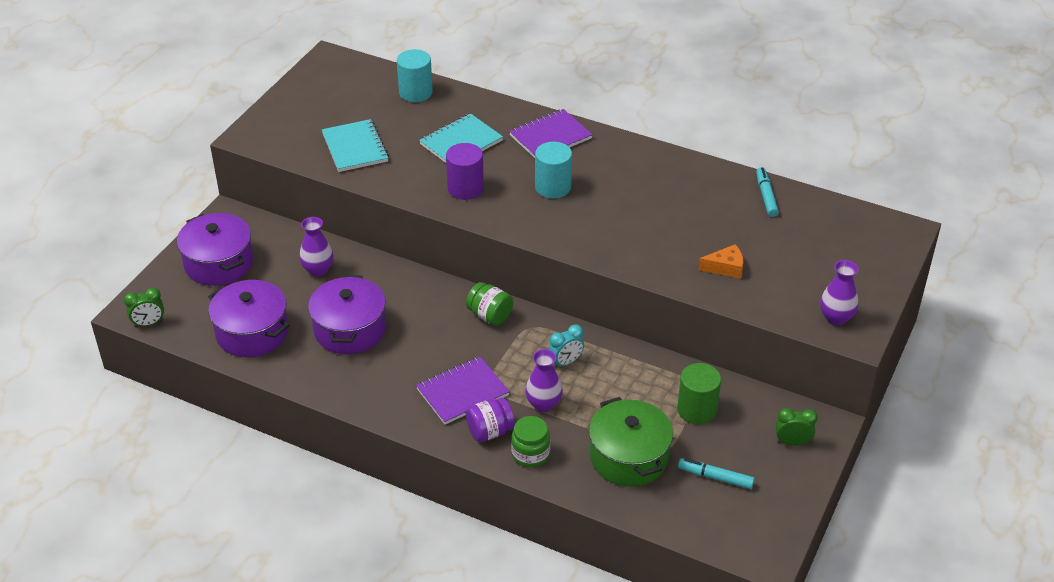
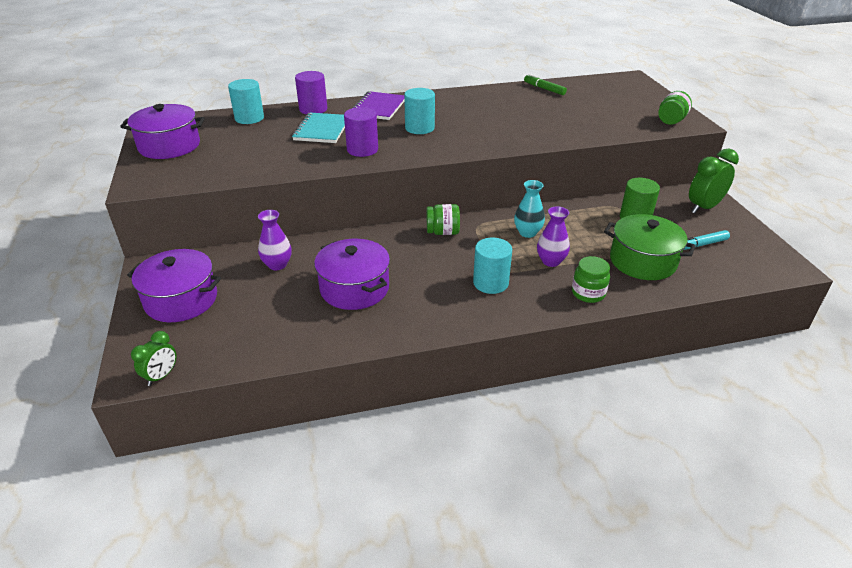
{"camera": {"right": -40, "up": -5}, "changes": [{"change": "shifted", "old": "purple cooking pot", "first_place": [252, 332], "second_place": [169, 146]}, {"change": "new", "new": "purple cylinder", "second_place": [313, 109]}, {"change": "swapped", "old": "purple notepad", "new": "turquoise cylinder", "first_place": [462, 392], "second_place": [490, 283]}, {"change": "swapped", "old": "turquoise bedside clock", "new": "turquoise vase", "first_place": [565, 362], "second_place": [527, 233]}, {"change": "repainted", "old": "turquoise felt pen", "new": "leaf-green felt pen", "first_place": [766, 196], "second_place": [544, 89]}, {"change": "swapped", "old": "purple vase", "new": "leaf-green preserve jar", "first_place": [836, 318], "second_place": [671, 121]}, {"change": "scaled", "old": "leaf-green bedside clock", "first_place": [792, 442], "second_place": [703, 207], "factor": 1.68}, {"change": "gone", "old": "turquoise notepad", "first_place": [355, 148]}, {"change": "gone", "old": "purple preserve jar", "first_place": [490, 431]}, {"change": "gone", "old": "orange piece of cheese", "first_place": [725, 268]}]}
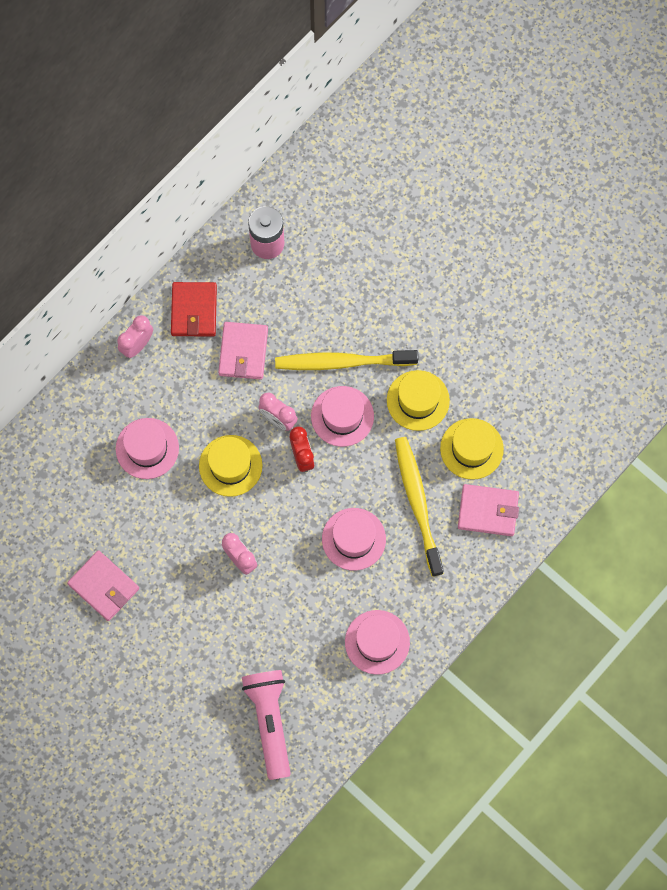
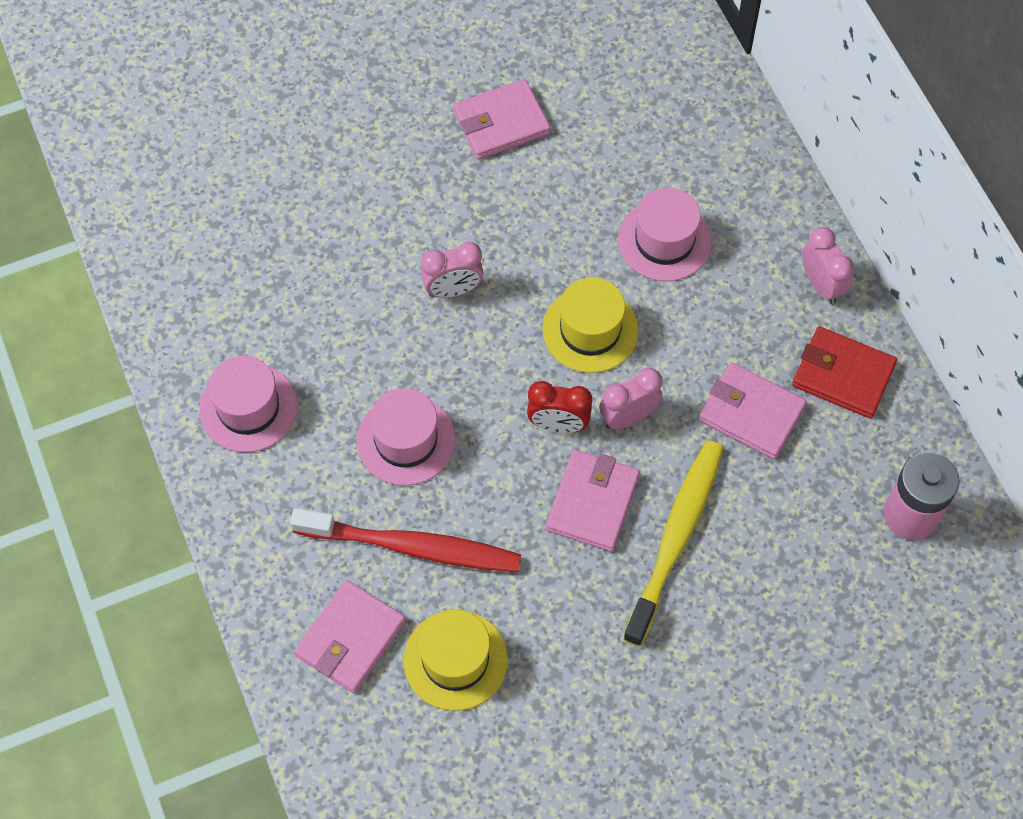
{"camera": {"right": 115, "up": -10}, "changes": [{"change": "repainted", "old": "golden toothbrush", "new": "red toothbrush", "first_place": [417, 503], "second_place": [412, 546]}, {"change": "swapped", "old": "pink tall hat", "new": "pink card wallet", "first_place": [342, 416], "second_place": [592, 502]}, {"change": "gone", "old": "pink pocket torch", "first_place": [270, 722]}, {"change": "gone", "old": "golden tall hat", "first_place": [418, 400]}]}
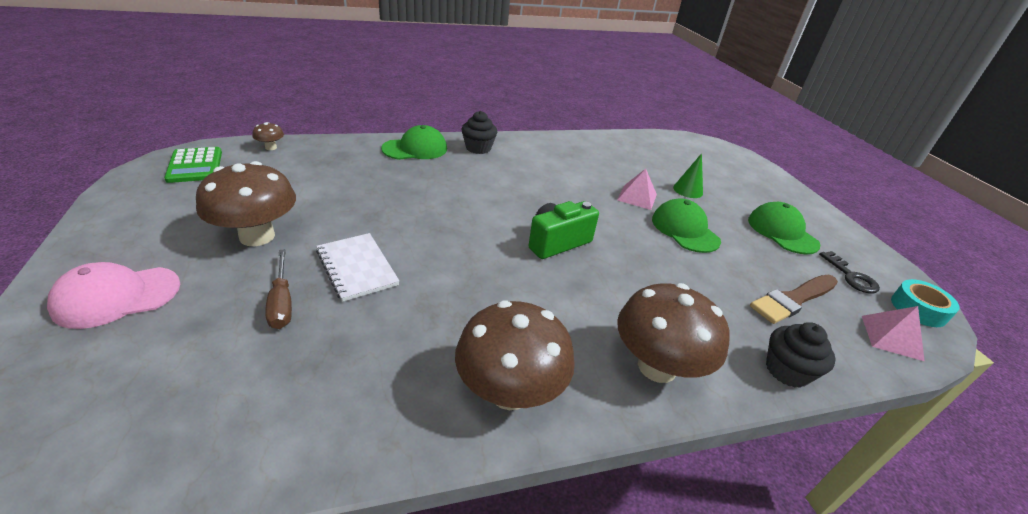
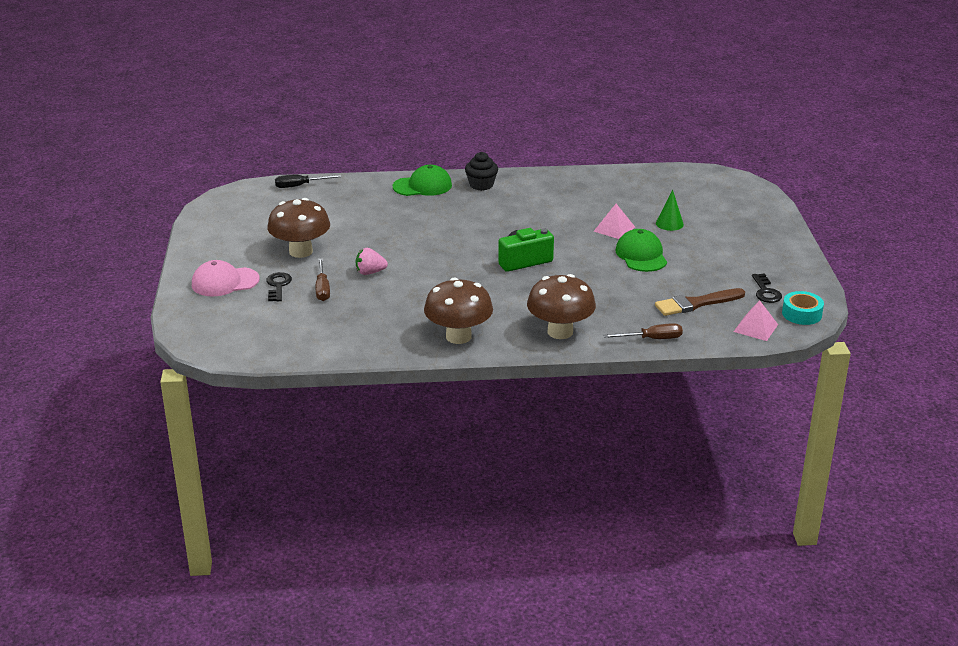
{"camera": {"right": 15, "up": -5}, "changes": [{"change": "new", "new": "ebony door key", "second_place": [278, 286]}, {"change": "swapped", "old": "russet toadstool", "new": "ebony flat screwdriver", "first_place": [271, 147], "second_place": [300, 186]}, {"change": "swapped", "old": "snow-white notepad", "new": "pink toy strawberry", "first_place": [357, 268], "second_place": [370, 272]}, {"change": "swapped", "old": "ebony muffin", "new": "russet flat screwdriver", "first_place": [787, 371], "second_place": [652, 339]}, {"change": "gone", "old": "leaf-green adding machine", "first_place": [195, 166]}, {"change": "gone", "old": "leaf-green cap", "first_place": [782, 232]}]}
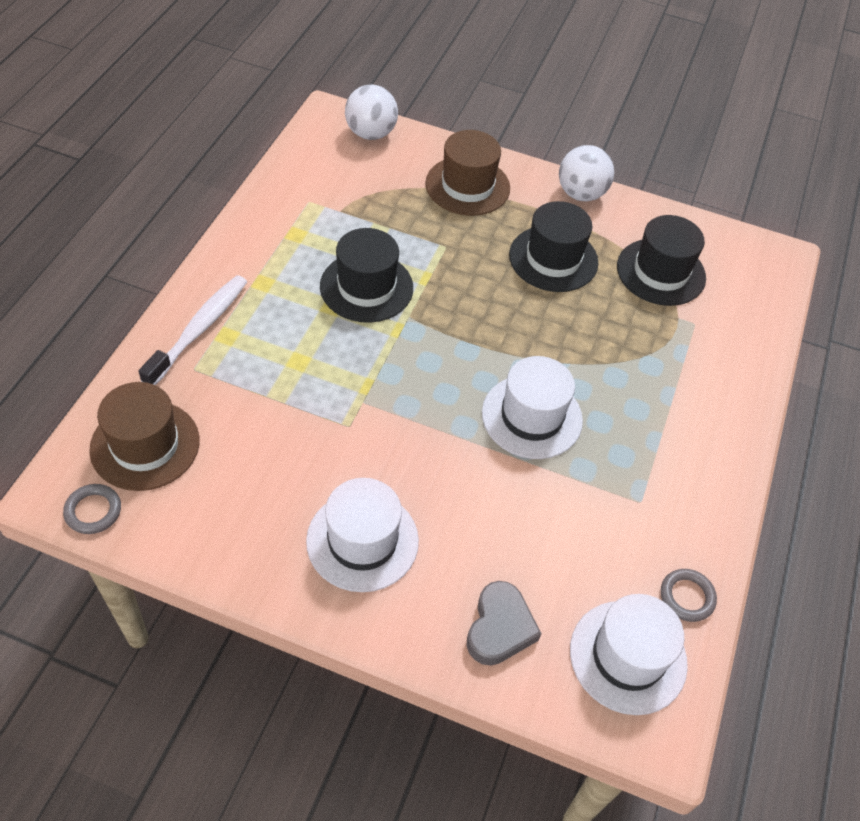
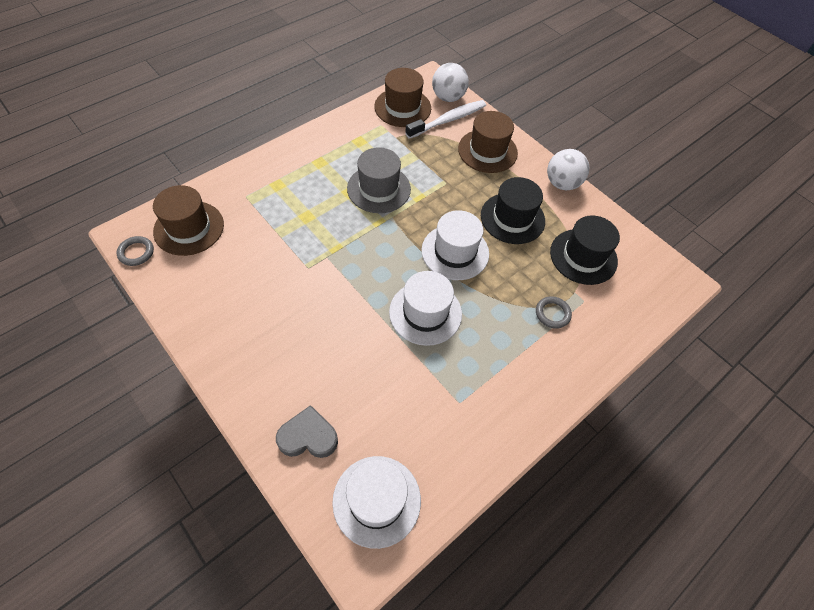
{"camera": {"right": 30, "up": 5}, "changes": [{"change": "rotated", "old": "ash-grey heart shape", "first_place": [499, 628], "second_place": [308, 437], "degrees": -135}, {"change": "repainted", "old": "ebony tall hat", "new": "ash-grey tall hat", "first_place": [366, 287], "second_place": [379, 189]}, {"change": "new", "new": "russet tall hat", "second_place": [402, 107]}, {"change": "shifted", "old": "snow-white toothbrush", "first_place": [199, 329], "second_place": [448, 120]}, {"change": "shifted", "old": "snow-white tall hat", "first_place": [362, 541], "second_place": [455, 252]}, {"change": "shifted", "old": "ash-grey torus", "first_place": [687, 597], "second_place": [552, 314]}]}
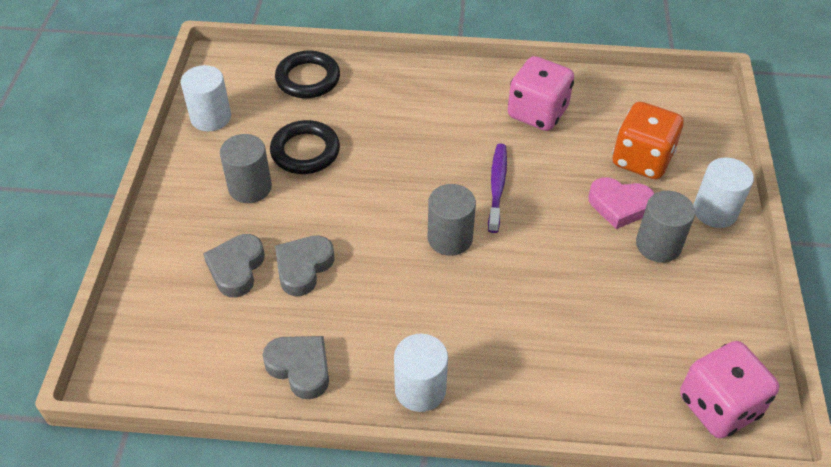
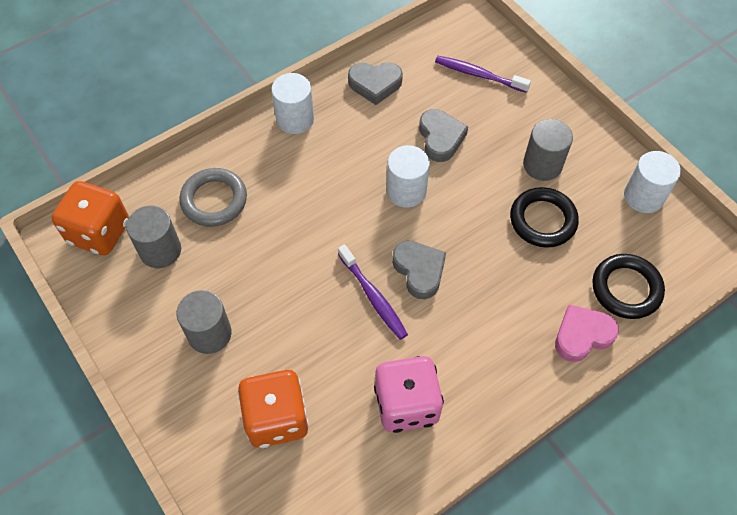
{"camera": {"right": 140, "up": 10}, "changes": [{"change": "repainted", "old": "pink game die", "new": "orange game die", "first_place": [718, 406], "second_place": [99, 232]}, {"change": "shifted", "old": "ash-grey cylinder", "first_place": [450, 238], "second_place": [160, 250]}, {"change": "new", "new": "ash-grey torus", "second_place": [214, 200]}, {"change": "shifted", "old": "snow-white cylinder", "first_place": [715, 211], "second_place": [406, 191]}, {"change": "shifted", "old": "ash-grey heart shape", "first_place": [236, 268], "second_place": [419, 271]}, {"change": "new", "new": "purple toothbrush", "second_place": [479, 75]}, {"change": "shifted", "old": "pink heart shape", "first_place": [619, 205], "second_place": [582, 335]}]}
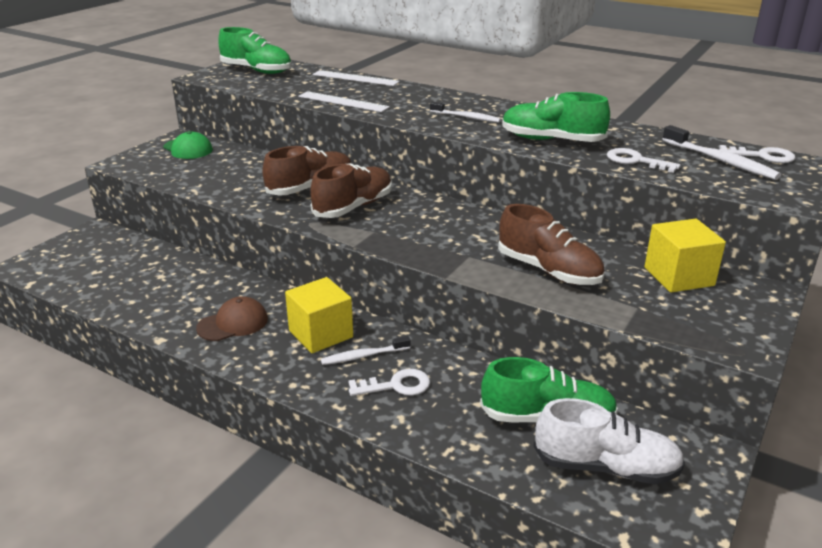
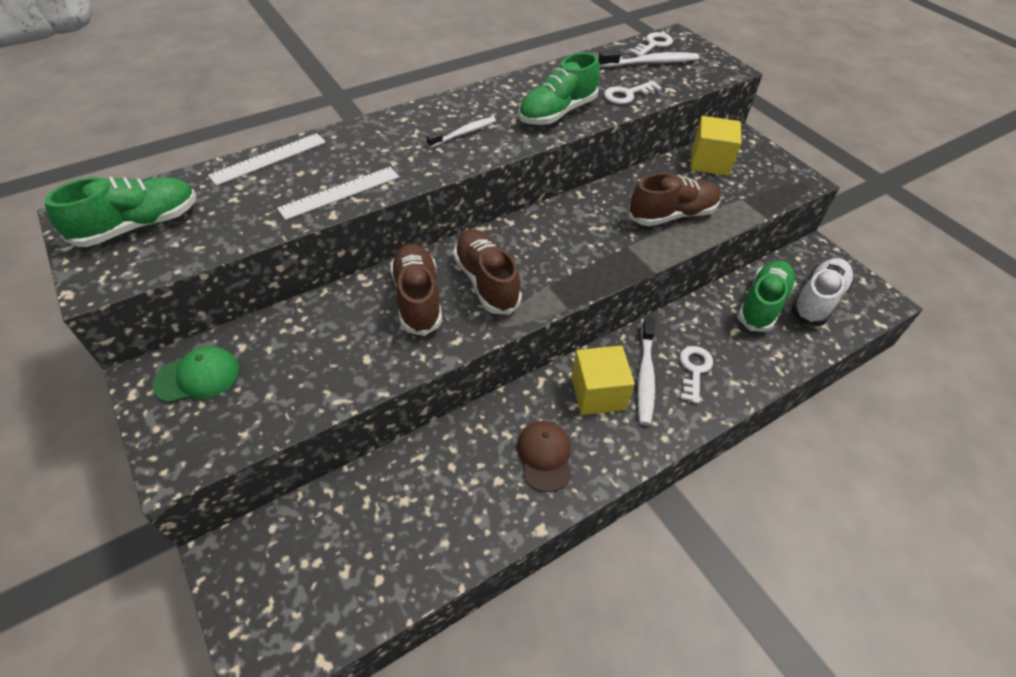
{"camera": {"right": -65, "up": 20}, "changes": [{"change": "scaled", "old": "snow-white toothbrush", "first_place": [363, 356], "second_place": [645, 376], "factor": 1.5}]}
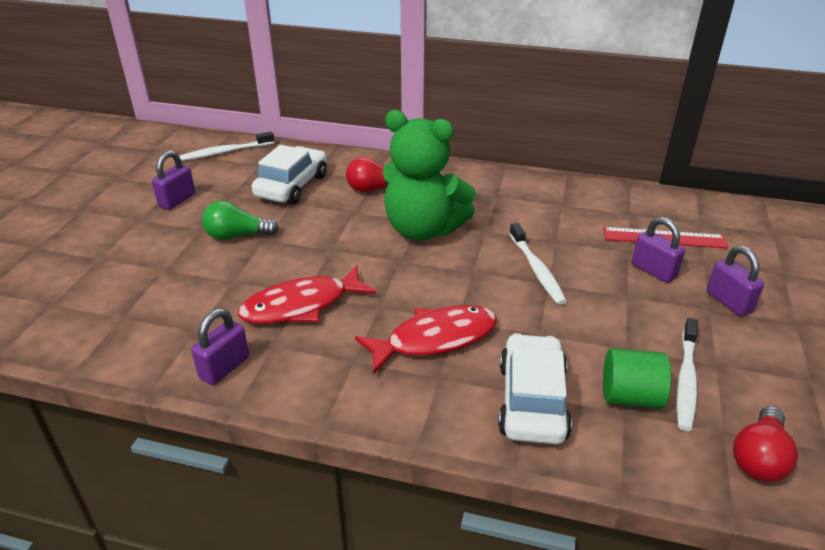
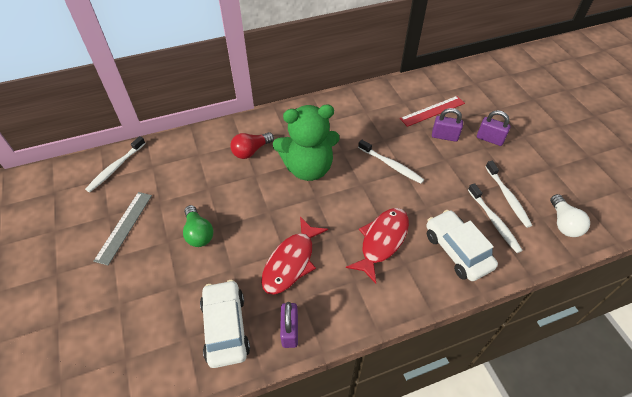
{"camera": {"right": -35, "up": 15}, "changes": [{"change": "swapped", "old": "purple padlock", "new": "ash-grey straightedge", "first_place": [177, 200], "second_place": [124, 227]}, {"change": "rotated", "old": "leaf-green bulb", "first_place": [237, 235], "second_place": [198, 233], "degrees": -75}, {"change": "shifted", "old": "snow-white toy car", "first_place": [292, 186], "second_place": [225, 327]}, {"change": "swapped", "old": "leaf-green cylinder", "new": "snow-white toothbrush", "first_place": [630, 396], "second_place": [494, 221]}, {"change": "repainted", "old": "red bulb", "new": "snow-white bulb", "first_place": [759, 458], "second_place": [563, 223]}]}
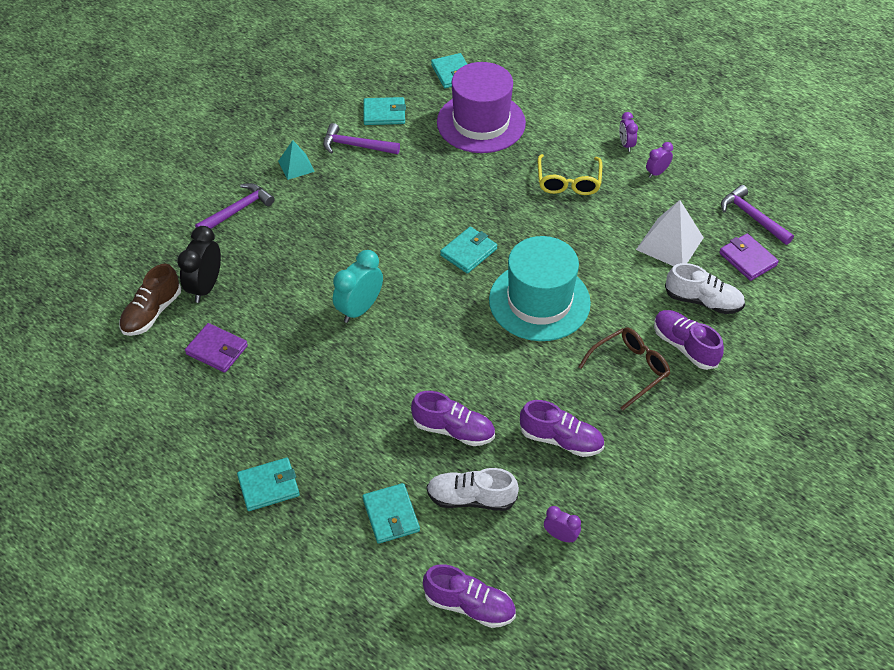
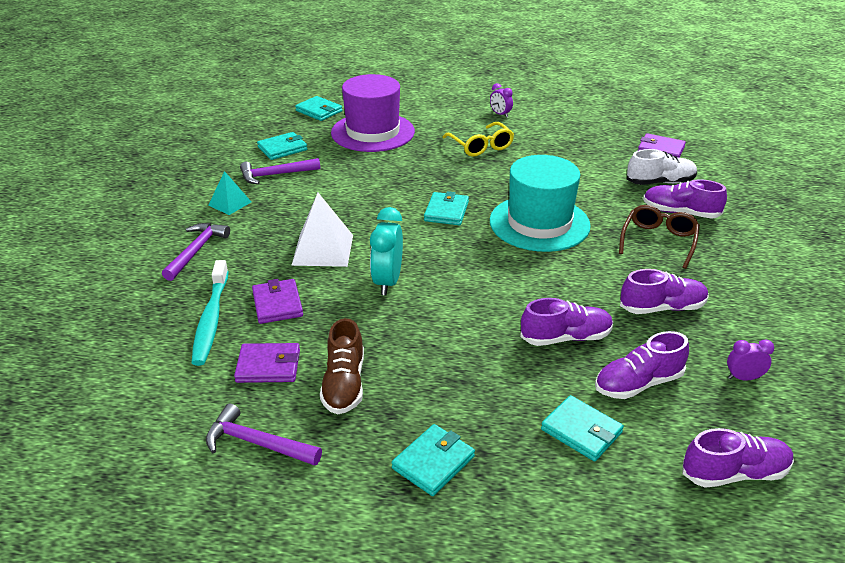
{"camera": {"right": -30, "up": -15}, "changes": [{"change": "swapped", "old": "ebony bedside clock", "new": "turquoise toothbrush", "first_place": [205, 287], "second_place": [211, 319]}, {"change": "shifted", "old": "purple carpenter's hammer", "first_place": [752, 217], "second_place": [257, 443]}, {"change": "new", "new": "purple card wallet", "second_place": [277, 304]}, {"change": "shifted", "old": "snow-white solid pyramid", "first_place": [670, 243], "second_place": [323, 249]}, {"change": "shifted", "old": "russet sneaker", "first_place": [152, 312], "second_place": [344, 384]}, {"change": "repainted", "old": "snow-white sneaker", "new": "purple sneaker", "first_place": [471, 498], "second_place": [638, 383]}, {"change": "gone", "old": "purple bedside clock", "first_place": [657, 173]}]}
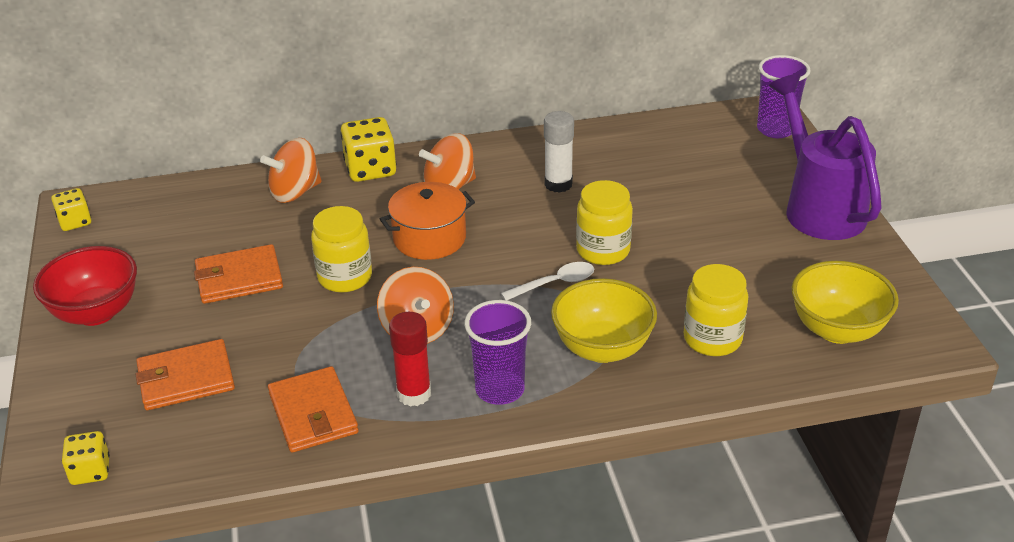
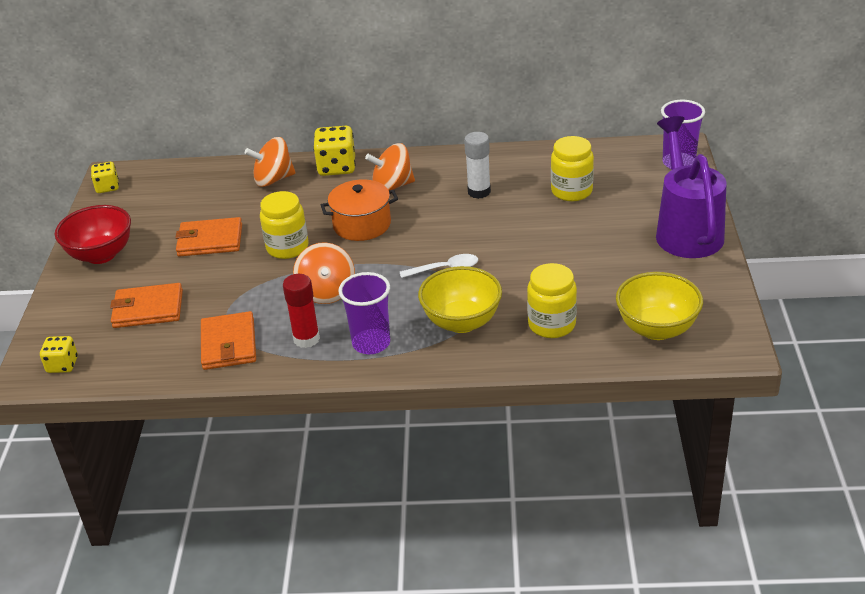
{"camera": {"right": 15, "up": 0}, "changes": [{"change": "shifted", "old": "golden preserve jar", "first_place": [603, 250], "second_place": [571, 191]}]}
